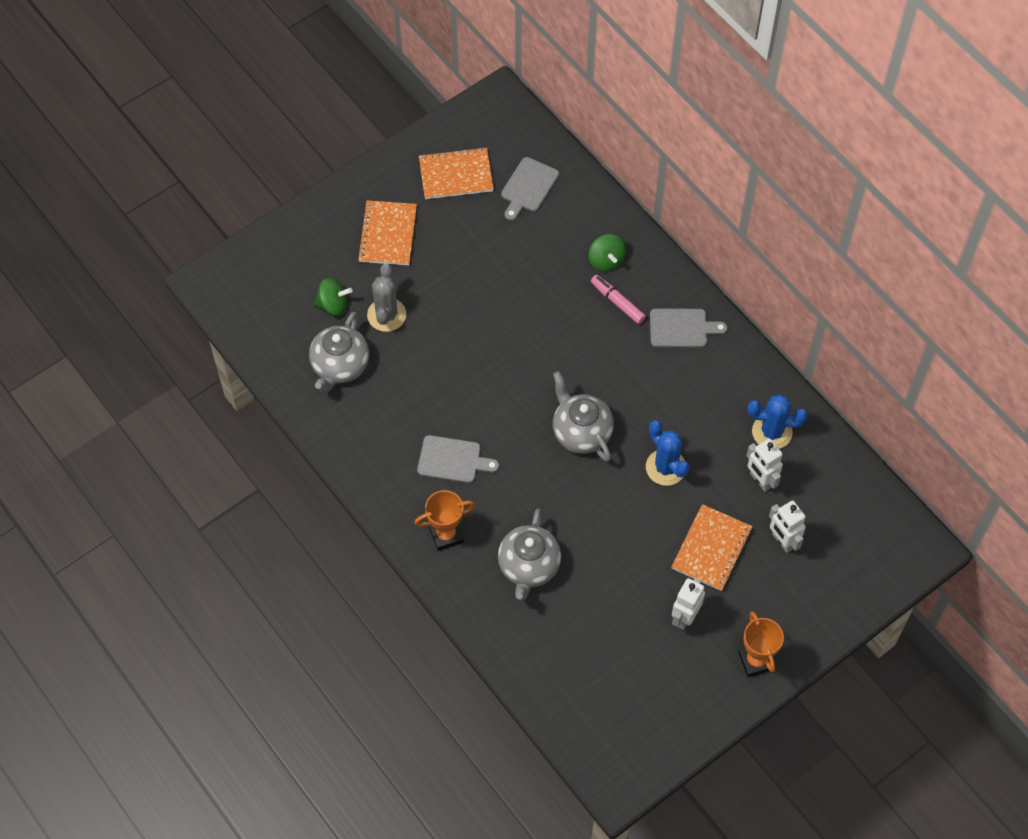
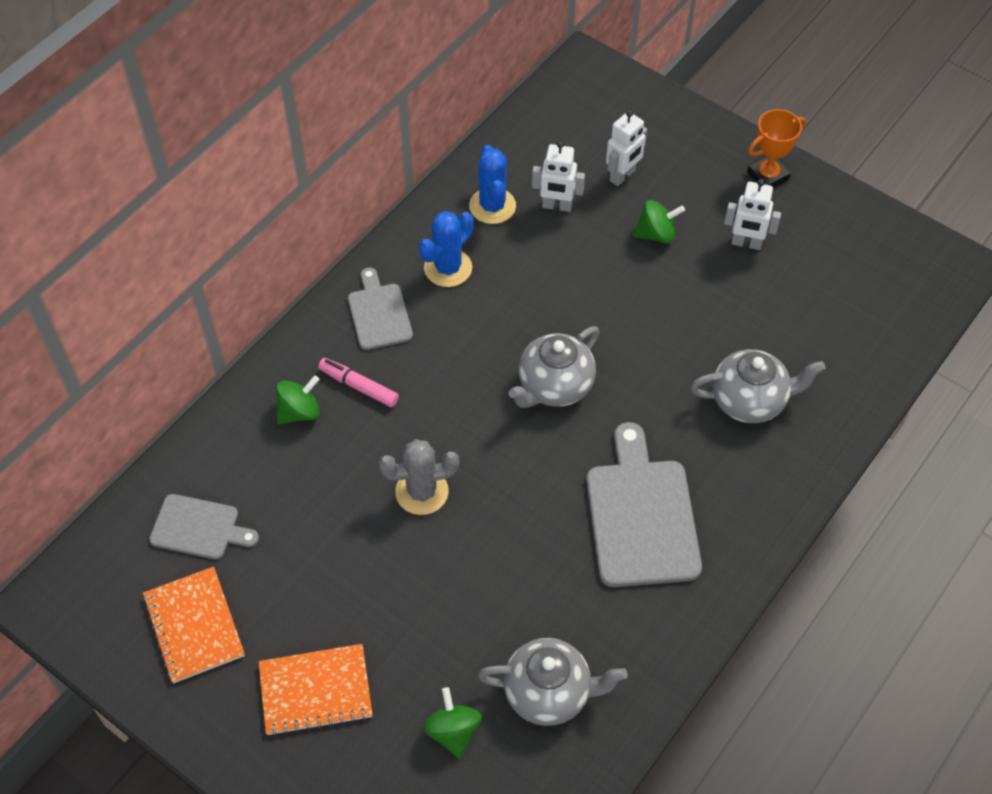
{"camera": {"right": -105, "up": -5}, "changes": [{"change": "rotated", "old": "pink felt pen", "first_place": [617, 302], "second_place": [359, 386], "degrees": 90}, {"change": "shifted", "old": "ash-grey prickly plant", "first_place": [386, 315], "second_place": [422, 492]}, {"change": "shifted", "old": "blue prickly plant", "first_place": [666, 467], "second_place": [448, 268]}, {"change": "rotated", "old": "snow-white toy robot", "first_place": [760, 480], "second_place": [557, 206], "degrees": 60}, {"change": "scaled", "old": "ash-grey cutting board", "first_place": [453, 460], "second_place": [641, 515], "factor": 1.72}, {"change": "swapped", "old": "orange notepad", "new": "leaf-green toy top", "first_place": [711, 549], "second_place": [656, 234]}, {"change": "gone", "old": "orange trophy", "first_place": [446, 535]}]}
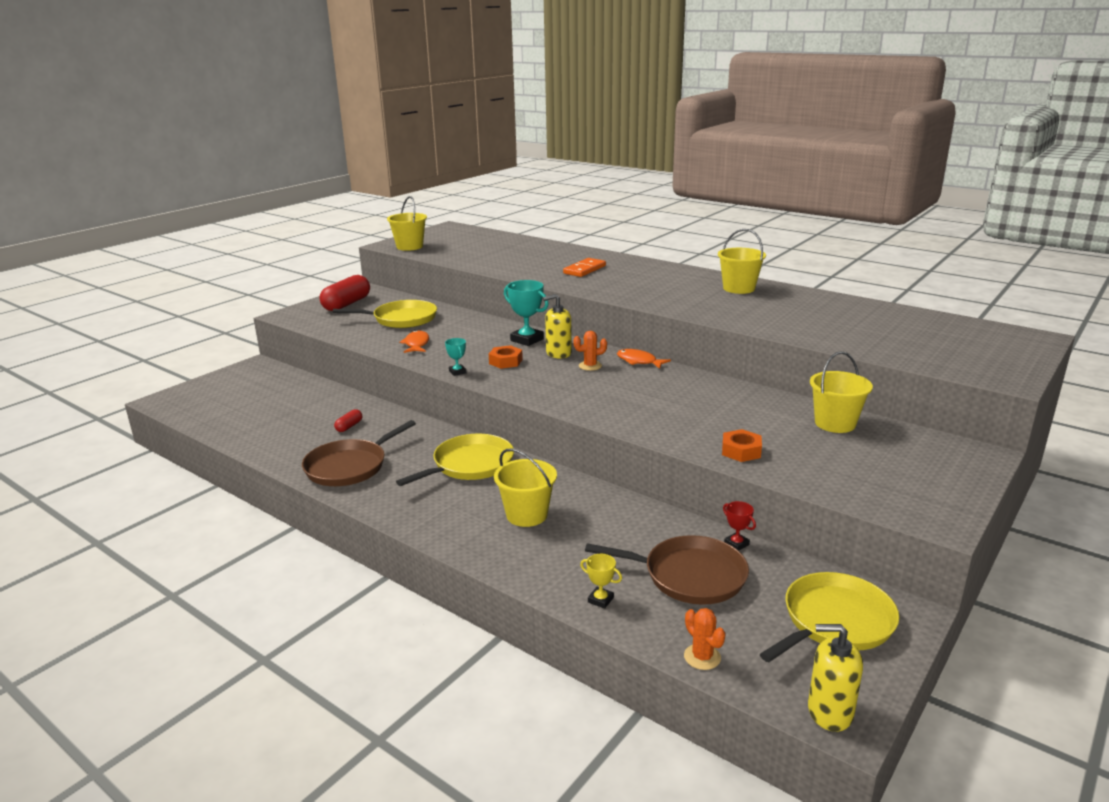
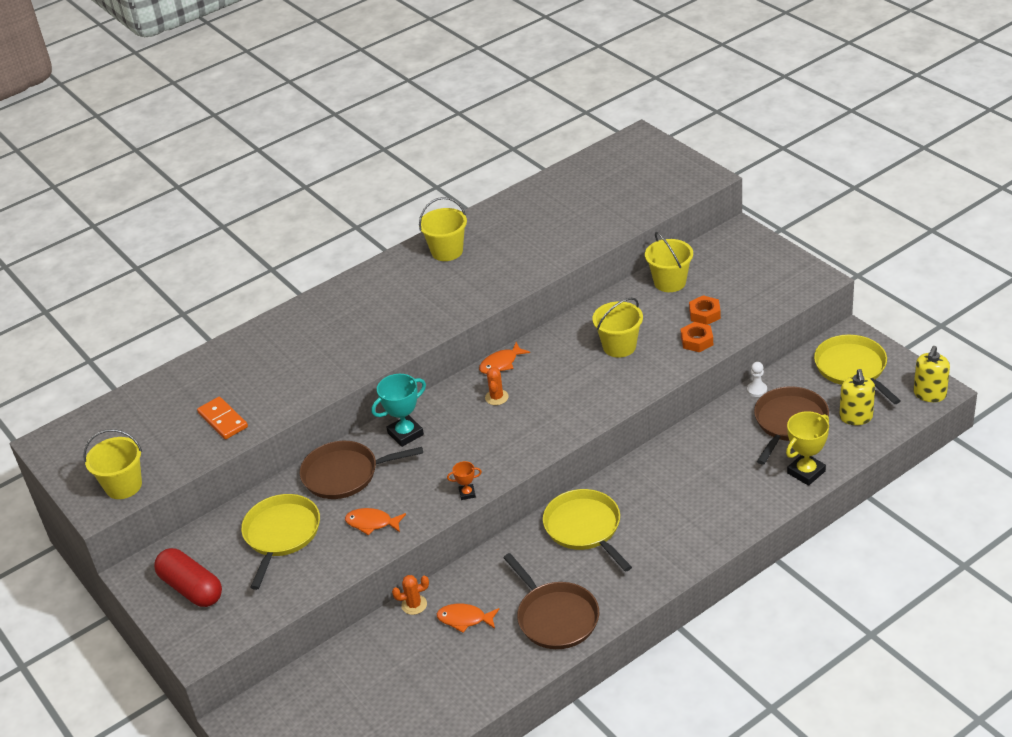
{"camera": {"right": -70, "up": 15}, "changes": [{"change": "shifted", "old": "orange domino tile", "first_place": [584, 270], "second_place": [223, 420]}, {"change": "new", "new": "russet frying pan", "second_place": [345, 474]}, {"change": "shifted", "old": "orange prickly plant", "first_place": [702, 657], "second_place": [414, 605]}, {"change": "swapped", "old": "red pill", "new": "orange fish", "first_place": [349, 426], "second_place": [464, 619]}, {"change": "repainted", "old": "turquoise trophy", "new": "orange trophy", "first_place": [457, 372], "second_place": [467, 493]}, {"change": "shifted", "old": "golden bucket", "first_place": [527, 515], "second_place": [619, 346]}, {"change": "shifted", "old": "orange hexagon nut", "first_place": [505, 361], "second_place": [704, 314]}, {"change": "swapped", "old": "red trophy", "new": "snow-white pawn", "first_place": [736, 544], "second_place": [757, 390]}, {"change": "scaled", "old": "golden trophy", "first_place": [600, 600], "second_place": [806, 472], "factor": 1.9}, {"change": "shifted", "old": "golden soap pump", "first_place": [558, 353], "second_place": [856, 417]}]}
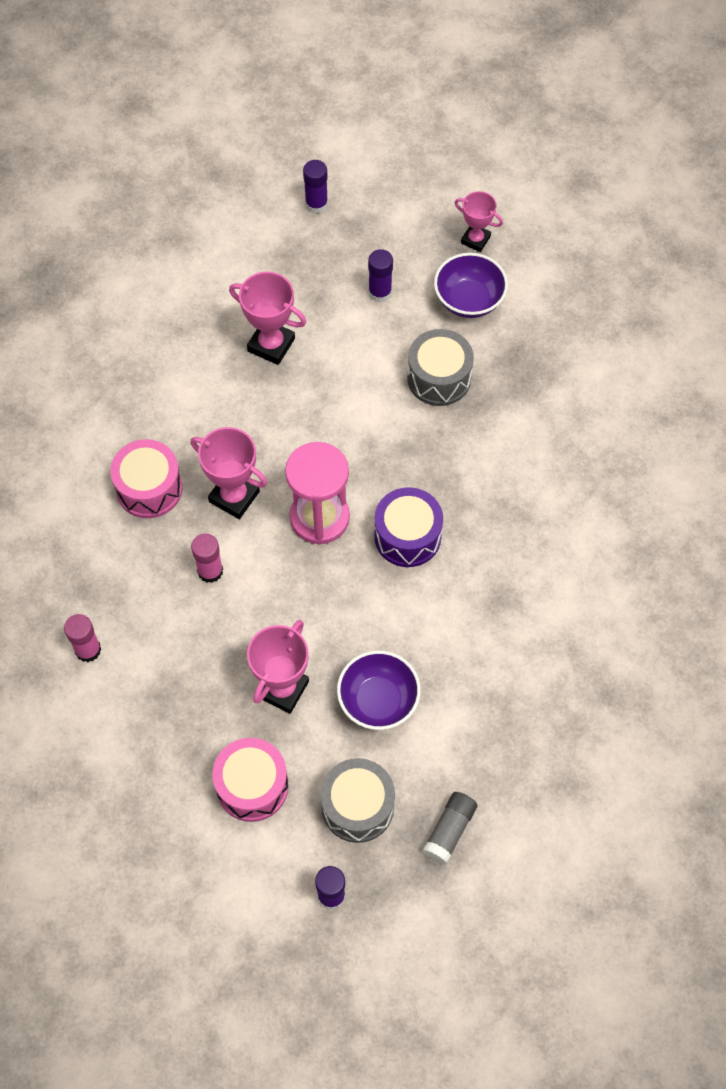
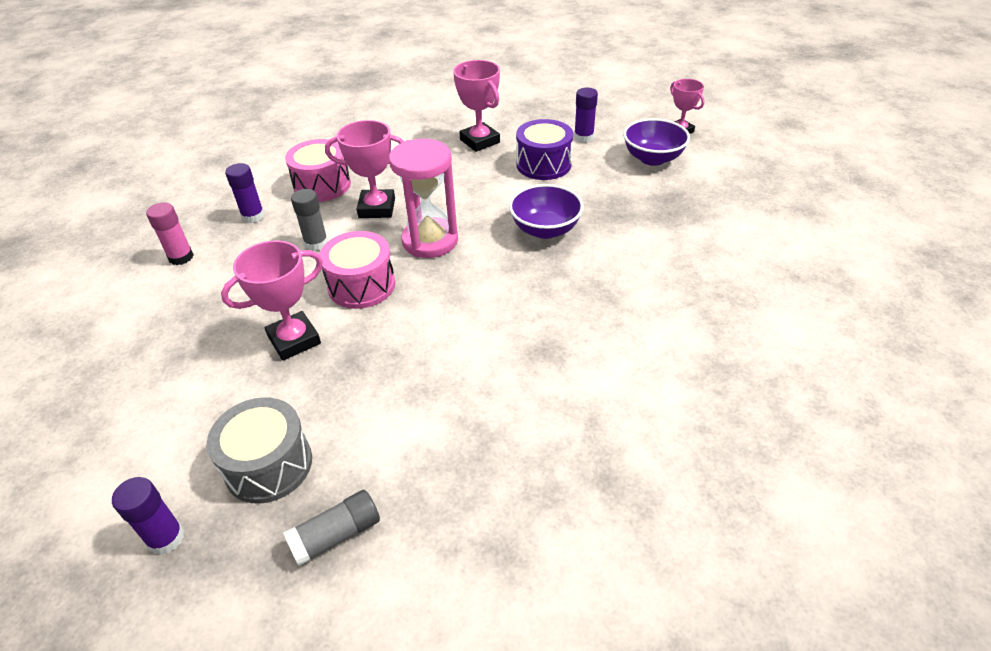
{"camera": {"right": 30, "up": -20}, "changes": [{"change": "shifted", "old": "purple glue stick", "first_place": [316, 204], "second_place": [253, 216]}, {"change": "repainted", "old": "pink glue stick", "new": "ash-grey glue stick", "first_place": [210, 571], "second_place": [316, 243]}, {"change": "shifted", "old": "pink toy drum", "first_place": [252, 786], "second_place": [361, 285]}, {"change": "rotated", "old": "pink trophy", "first_place": [234, 496], "second_place": [377, 208], "degrees": -60}, {"change": "shifted", "old": "purple bowl", "first_place": [378, 701], "second_place": [545, 230]}, {"change": "shifted", "old": "purple toy drum", "first_place": [407, 536], "second_place": [543, 164]}, {"change": "gone", "old": "ash-grey toy drum", "first_place": [439, 378]}]}
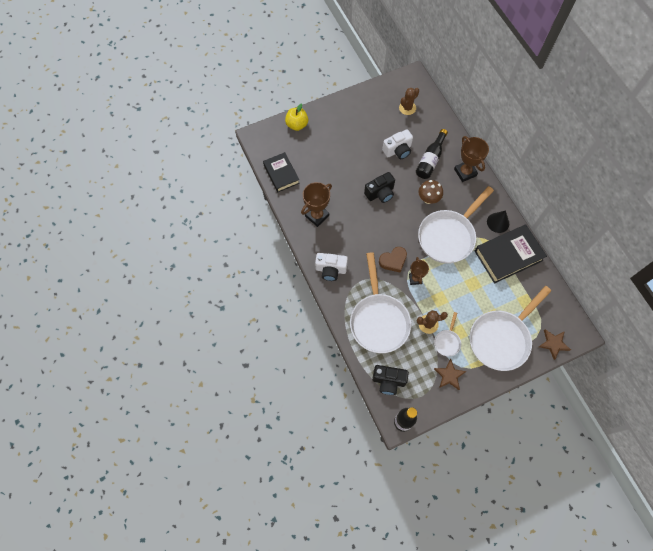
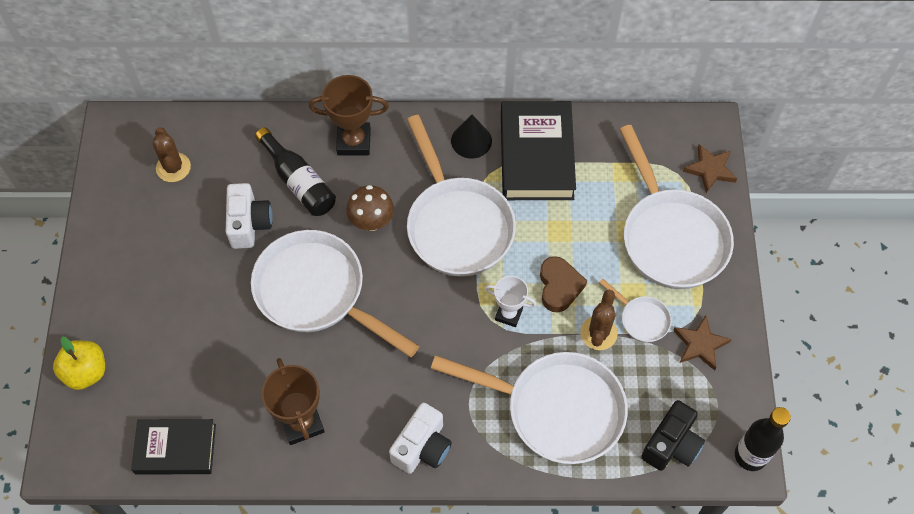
{"camera": {"right": -65, "up": -5}, "changes": [{"change": "swapped", "old": "ebony camera", "new": "snow-white frying pan", "first_place": [380, 193], "second_place": [317, 293]}, {"change": "repainted", "old": "russet trophy", "new": "snow-white trophy", "first_place": [415, 279], "second_place": [508, 314]}, {"change": "shifted", "old": "russet heart shape", "first_place": [393, 261], "second_place": [559, 286]}]}
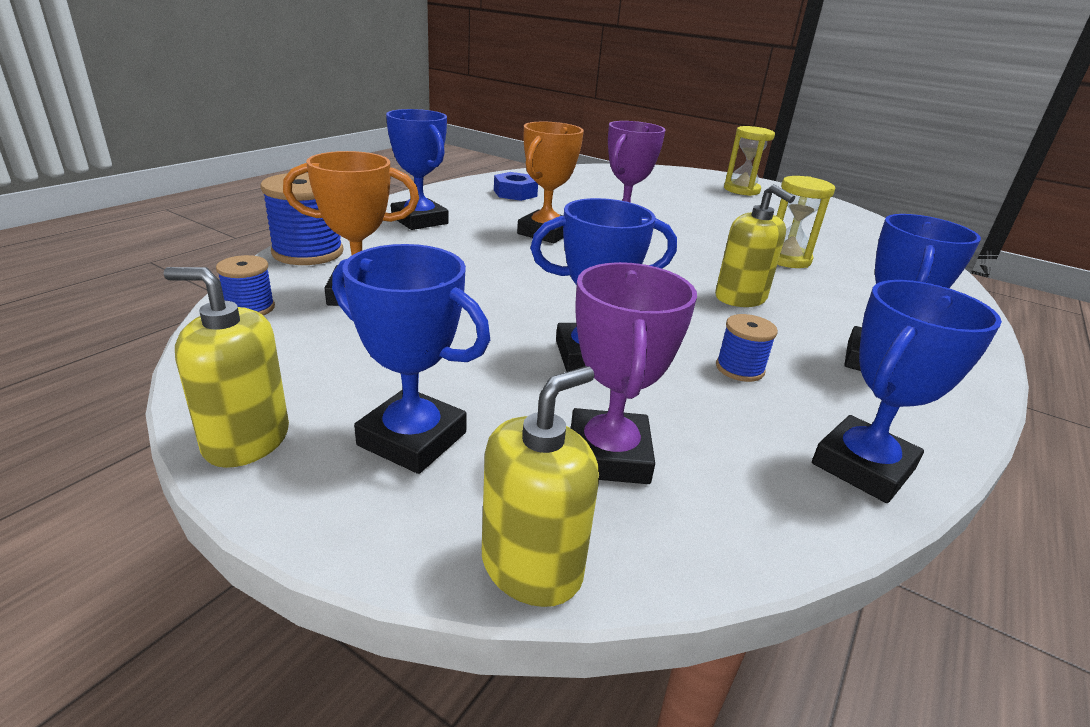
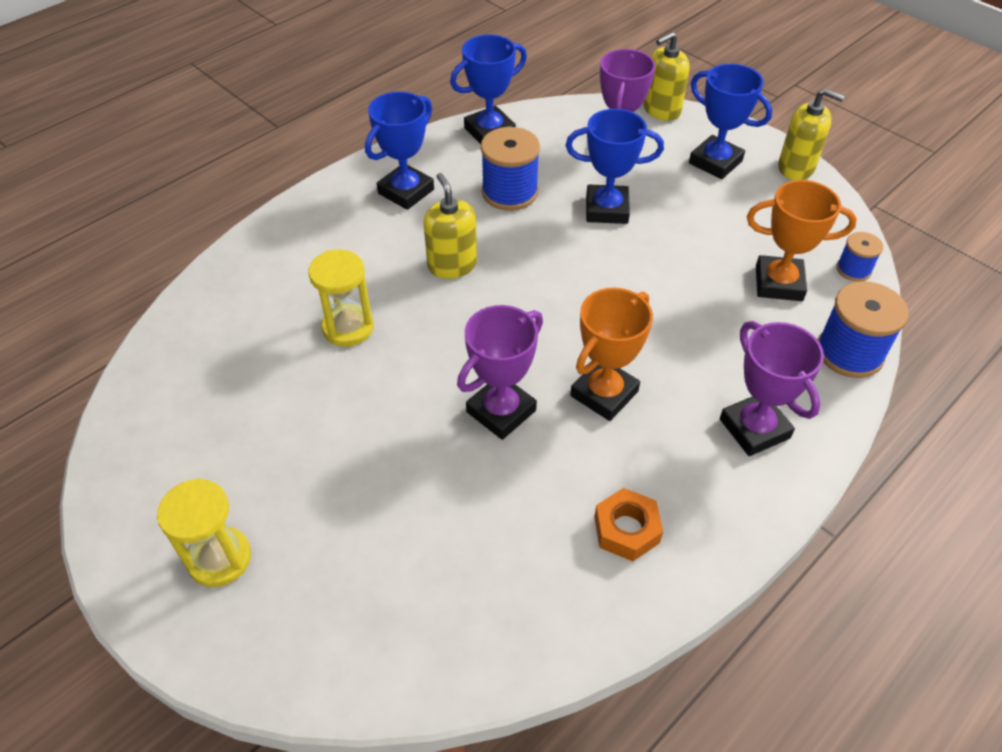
{"camera": {"right": -165, "up": 20}, "changes": [{"change": "scaled", "old": "blue spool", "first_place": [739, 369], "second_place": [509, 192], "factor": 1.78}, {"change": "repainted", "old": "blue hexagon nut", "new": "orange hexagon nut", "first_place": [515, 193], "second_place": [626, 529]}, {"change": "repainted", "old": "blue trophy", "new": "purple trophy", "first_place": [419, 220], "second_place": [754, 428]}]}
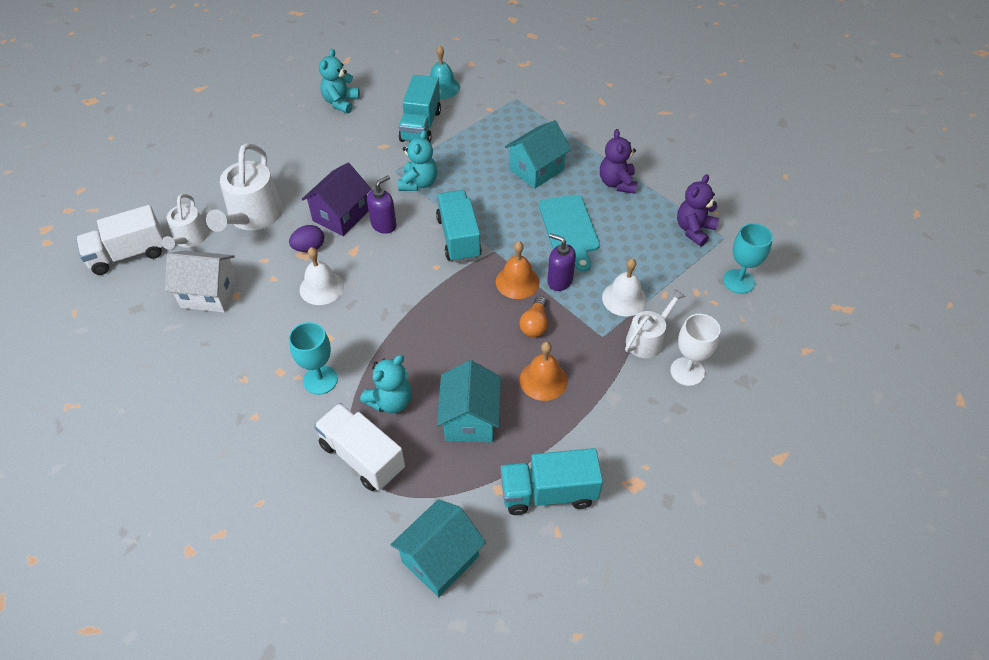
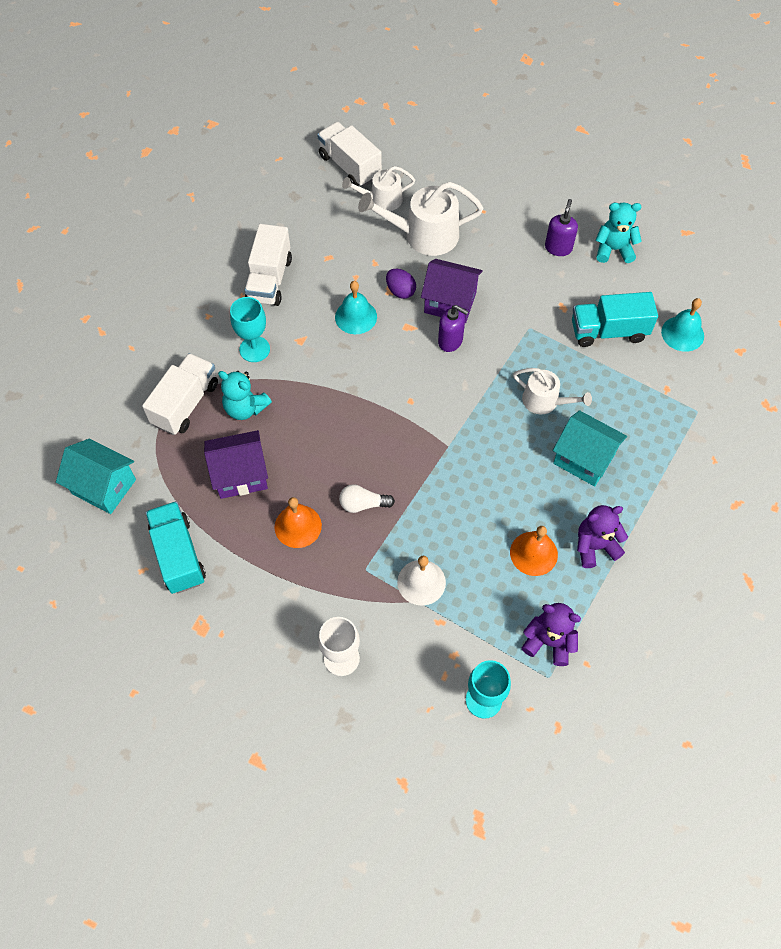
{"camera": {"right": 75, "up": 10}, "changes": [{"change": "repainted", "old": "turquoise cottage", "new": "purple cottage", "first_place": [470, 419], "second_place": [240, 475]}, {"change": "new", "new": "snow-white lorry", "second_place": [269, 280]}, {"change": "repainted", "old": "snow-white school bell", "new": "turquoise school bell", "first_place": [321, 287], "second_place": [356, 316]}, {"change": "repainted", "old": "orange bulb", "new": "snow-white bulb", "first_place": [534, 324], "second_place": [363, 504]}, {"change": "shifted", "old": "orange school bell", "first_place": [517, 282], "second_place": [533, 553]}, {"change": "shifted", "old": "snow-white sprinkling can", "first_place": [648, 339], "second_place": [545, 401]}, {"change": "shifted", "old": "purple soap pump", "first_place": [559, 281], "second_place": [558, 248]}, {"change": "gone", "old": "snow-white cottage", "first_place": [209, 294]}, {"change": "gone", "old": "turquoise teddy", "first_place": [418, 183]}, {"change": "gone", "old": "turquoise lorry", "first_place": [458, 238]}, {"change": "gone", "old": "turquoise cutting board", "first_place": [569, 228]}]}
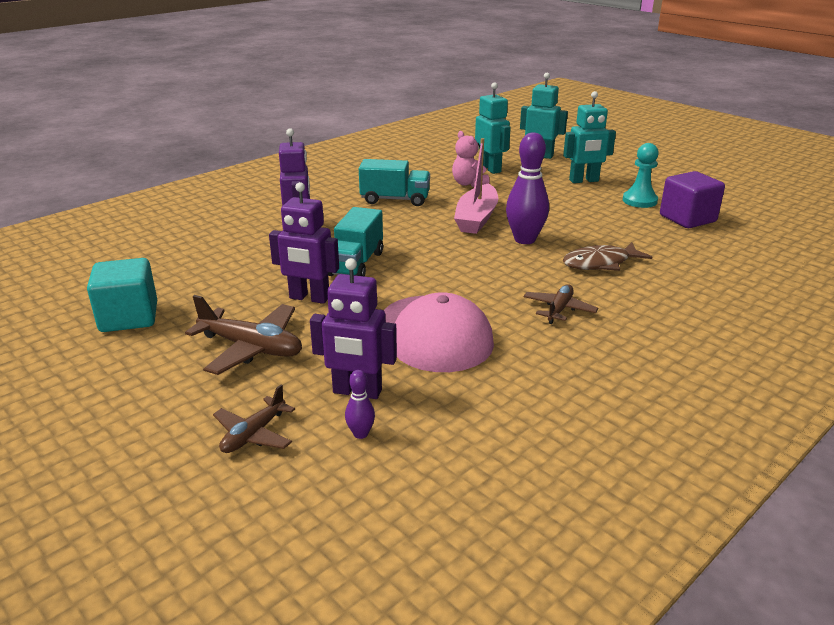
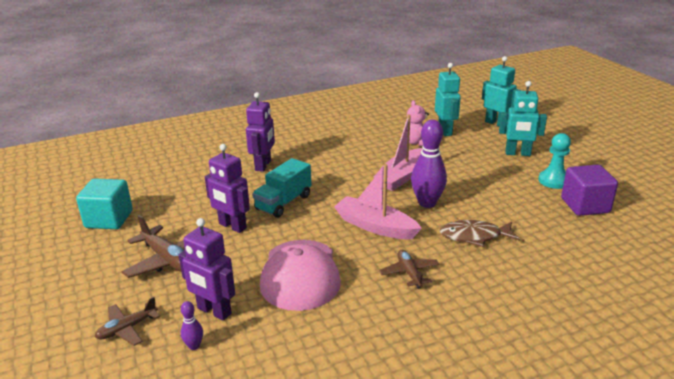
{"camera": {"right": 20, "up": 0}, "changes": [{"change": "new", "new": "pink sailboat", "second_place": [375, 226]}, {"change": "rotated", "old": "russet toy plane", "first_place": [559, 310], "second_place": [409, 273], "degrees": -60}, {"change": "gone", "old": "turquoise lorry", "first_place": [395, 199]}]}
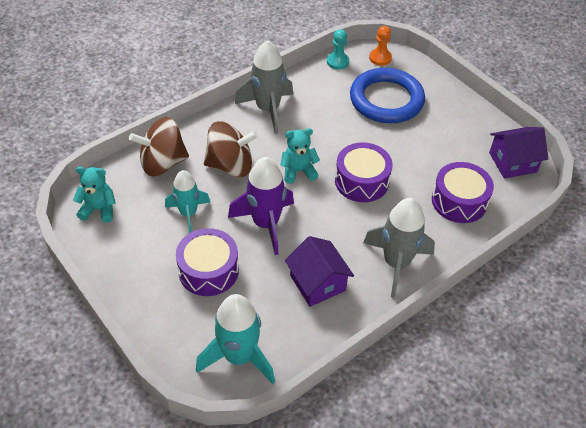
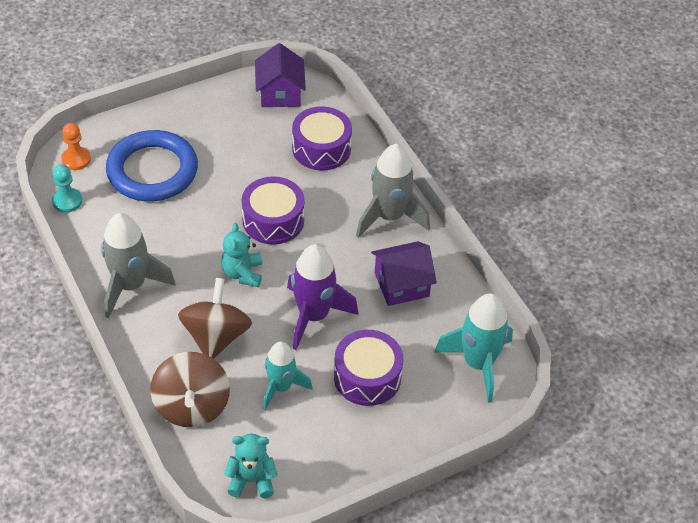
{"camera": {"right": -80, "up": 0}, "changes": [{"change": "rotated", "old": "turquoise teddy", "first_place": [99, 209], "second_place": [251, 480], "degrees": 75}]}
